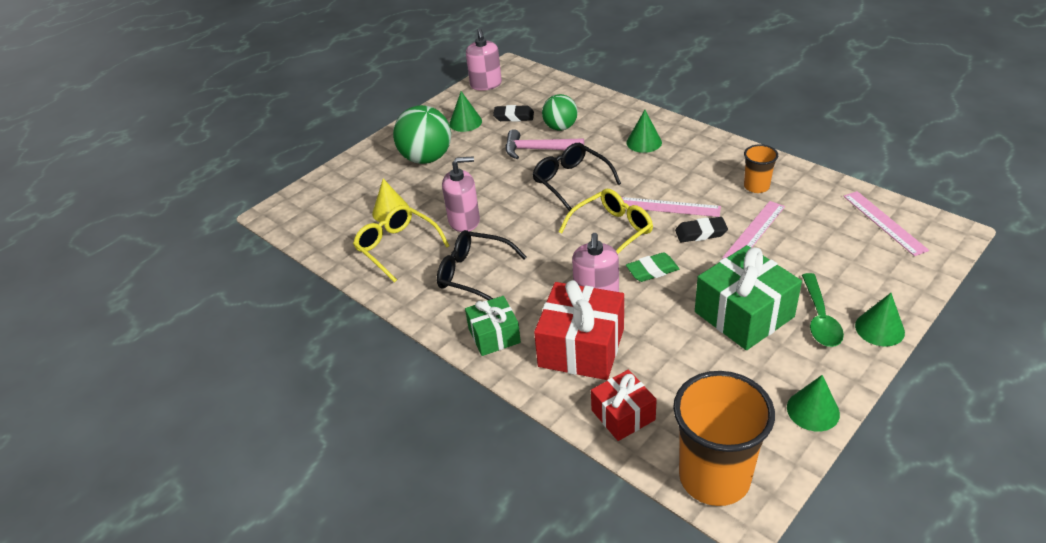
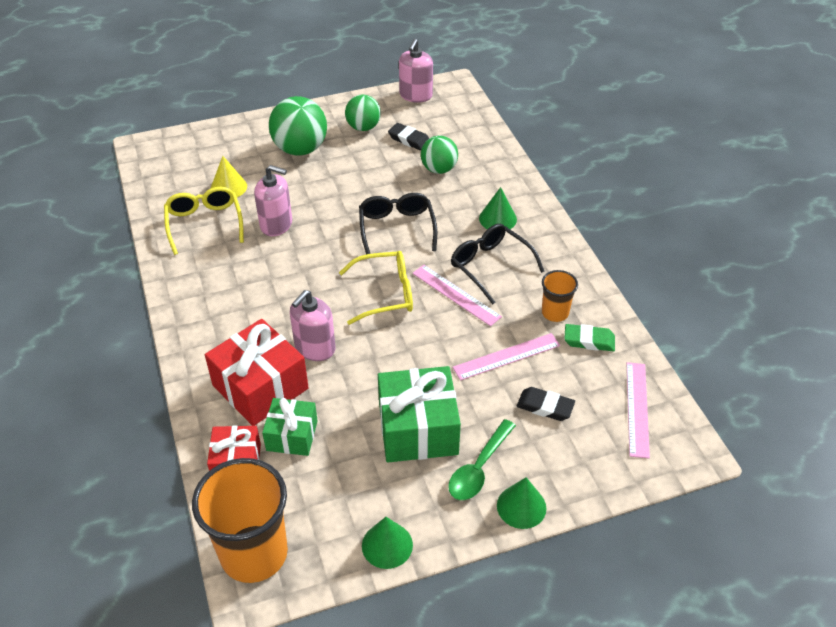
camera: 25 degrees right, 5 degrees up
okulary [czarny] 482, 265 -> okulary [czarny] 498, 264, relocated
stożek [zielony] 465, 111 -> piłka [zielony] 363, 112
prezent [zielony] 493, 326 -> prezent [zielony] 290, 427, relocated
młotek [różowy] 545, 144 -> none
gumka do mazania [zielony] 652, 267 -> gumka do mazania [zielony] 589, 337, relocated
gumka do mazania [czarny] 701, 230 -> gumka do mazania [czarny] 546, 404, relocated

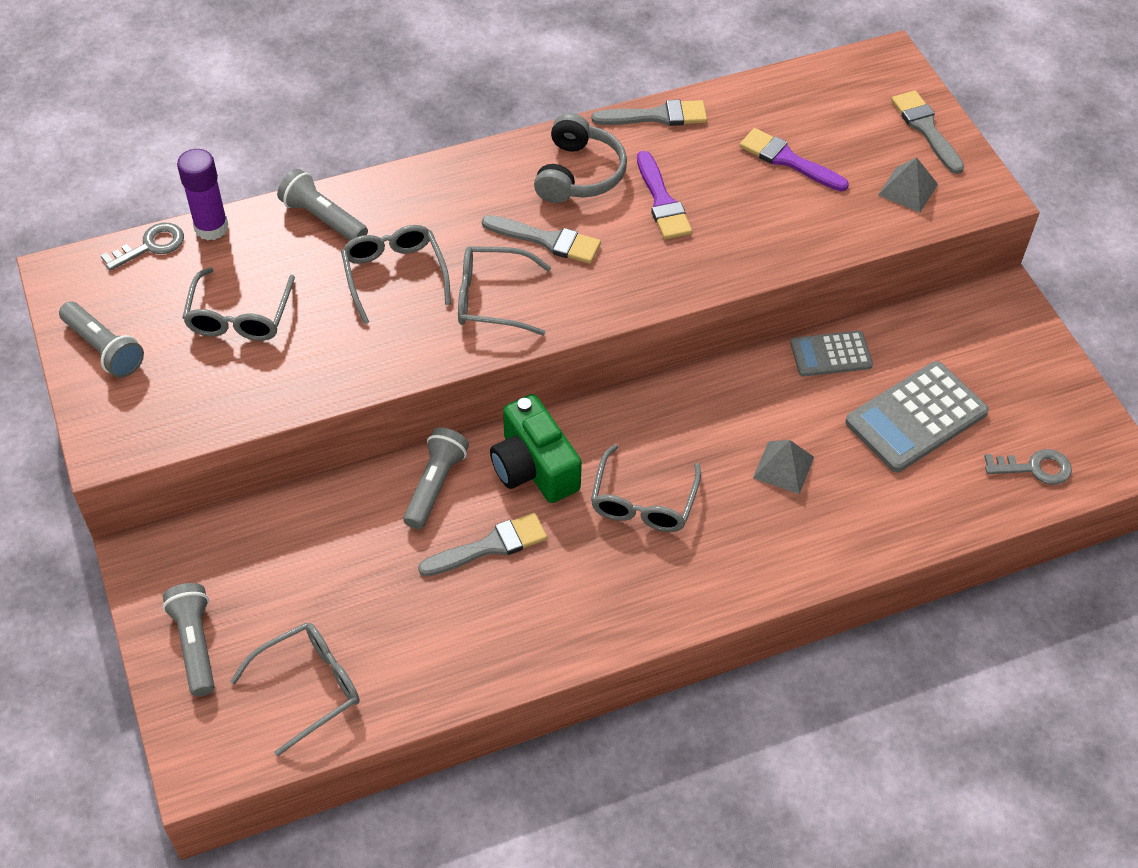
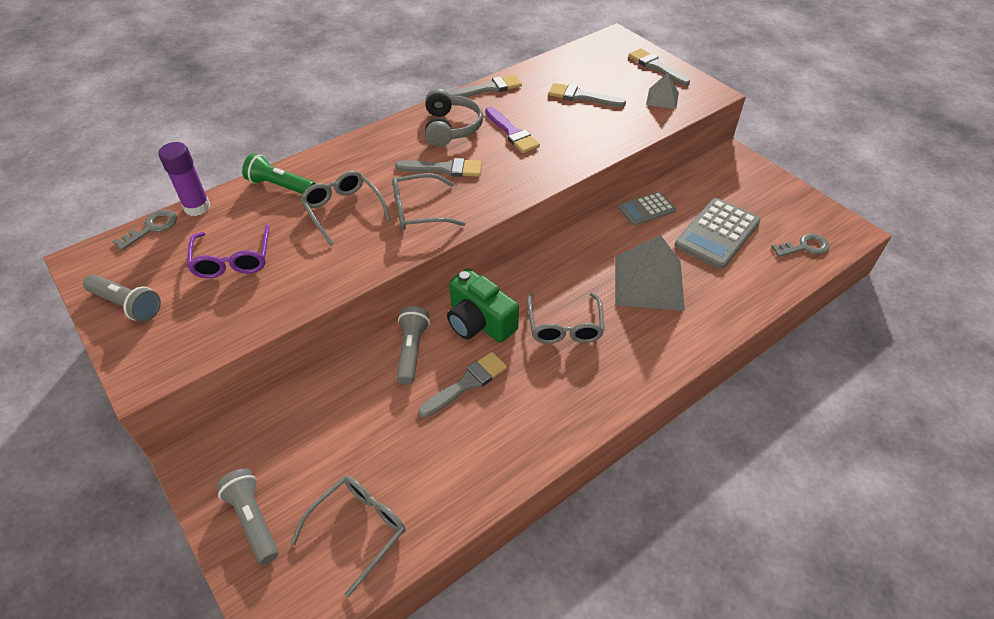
camera: 15 degrees left, 5 degrees down
okulary [szary] 238, 304 -> okulary [fioletowy] 228, 251
latarka [szary] 322, 205 -> latarka [zielony] 279, 173
pędzel [fioletowy] 794, 159 -> pędzel [szary] 587, 95
piramida [szary] 783, 467 -> piramida [szary] 650, 273, x1.94

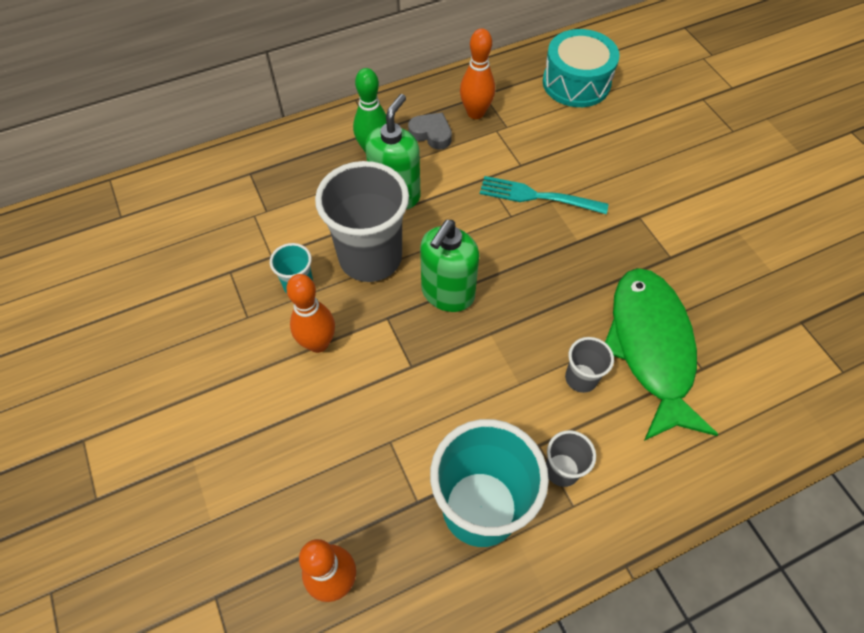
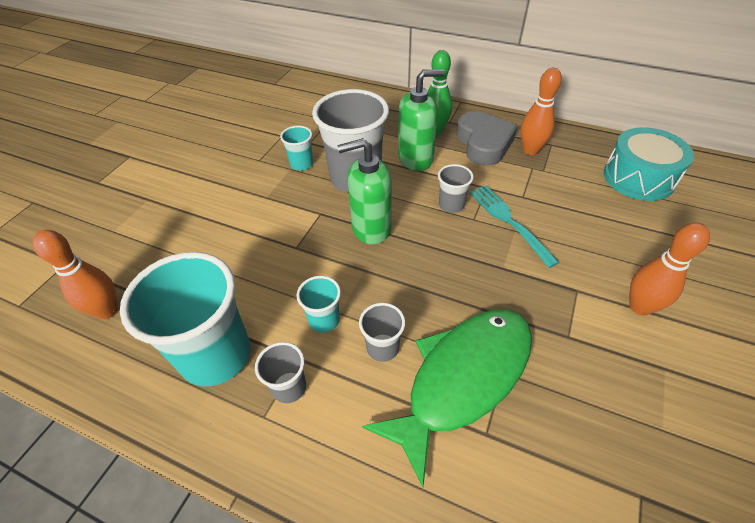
camera: 50 degrees right, 10 degrees down
kręgiel [pomarańczowy] 310, 313 -> kręgiel [pomarańczowy] 669, 269, relocated
serce [szary] 430, 131 -> serce [szary] 487, 138, x1.72
none -> szklanka [turkusowy] 319, 304
none -> szklanka [szary] 456, 188

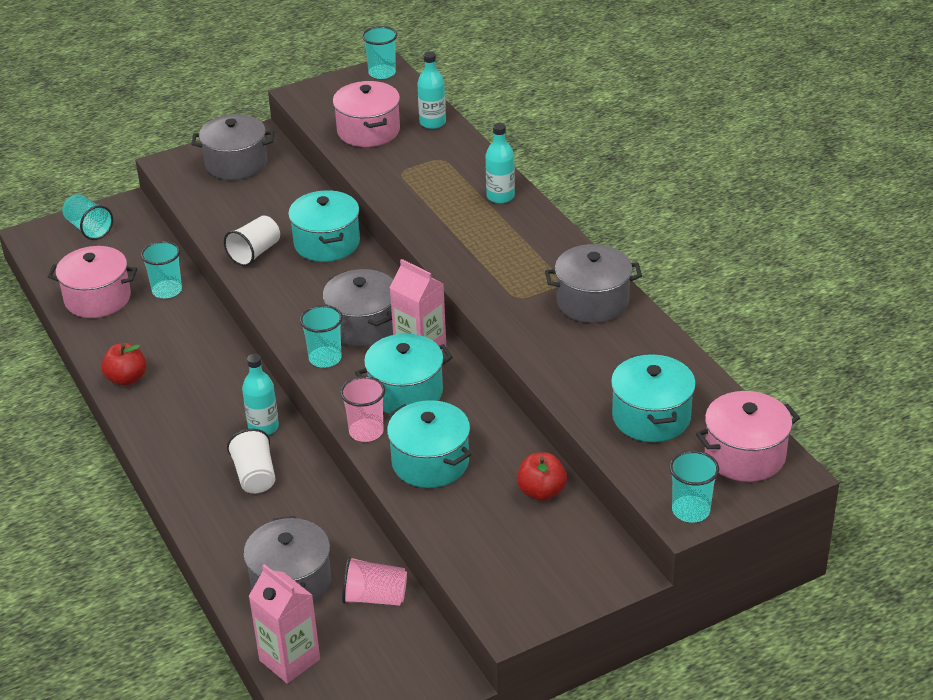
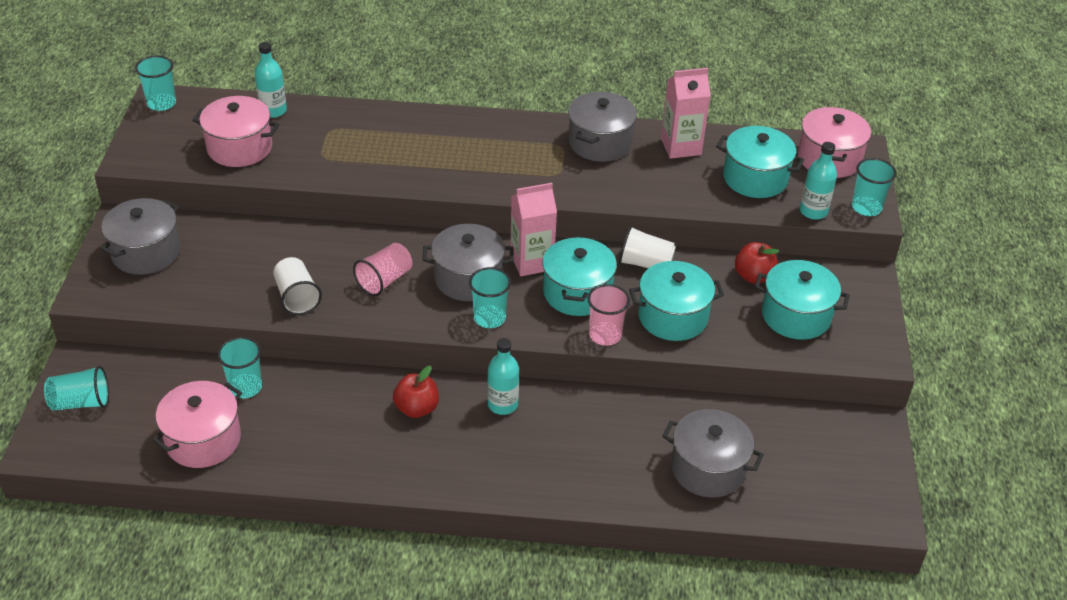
camera: 60 degrees left, 5 degrees up
jabłko [czerwony] 124, 364 -> jabłko [czerwony] 416, 392, relocated
szklanka [biały] 251, 461 -> szklanka [biały] 647, 247, relocated
karton mleka [różowy] 284, 624 -> karton mleka [różowy] 686, 113, relocated
garnek [turkusowy] 324, 226 -> garnek [turkusowy] 802, 300, relocated
szklanka [różowy] 374, 581 -> szklanka [różowy] 382, 269, relocated
butelka [turkusowy] 500, 163 -> butelka [turkusowy] 818, 181, relocated

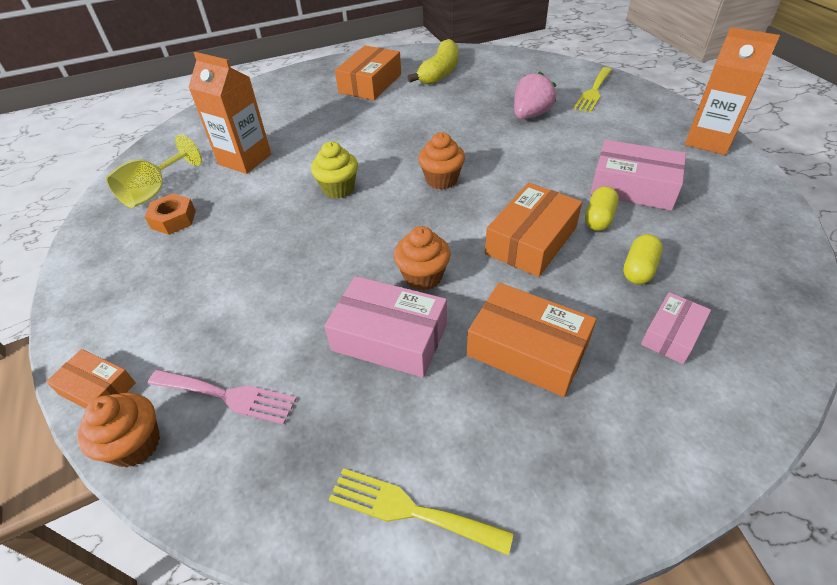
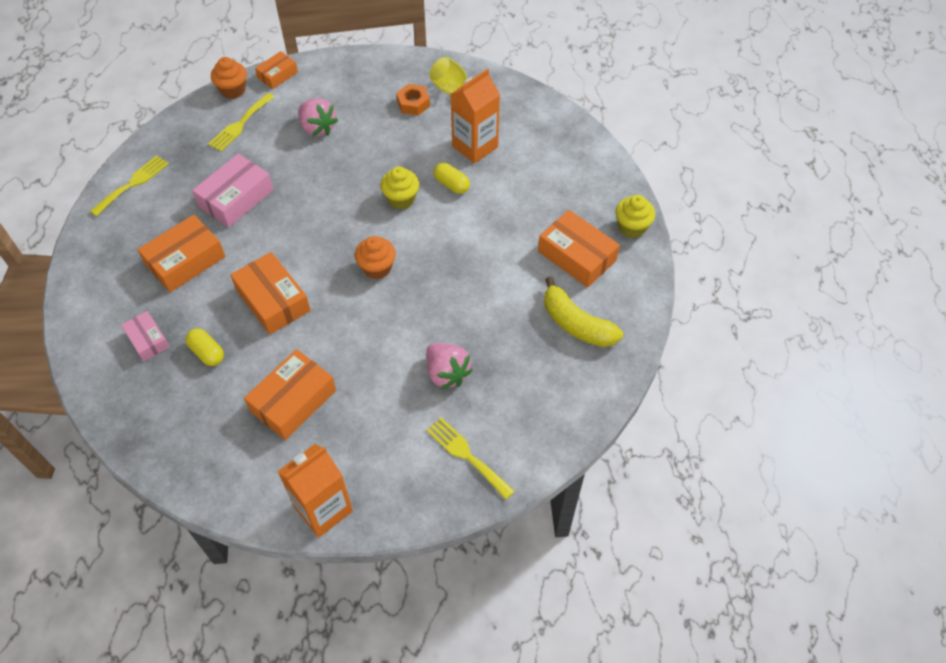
camera: 105 degrees right, 10 degrees up
widelec [różowy] 222, 397 -> widelec [żółty] 241, 122
muffinka [pomarańczowy] 422, 258 -> none
kapsułka [żółty] 602, 208 -> kapsułka [żółty] 452, 178, relocated
pudełko [różowy] 638, 175 -> pudełko [pomarańczowy] 290, 394
none -> truskawka [różowy] 318, 117
none -> muffinka [żółty] 635, 216

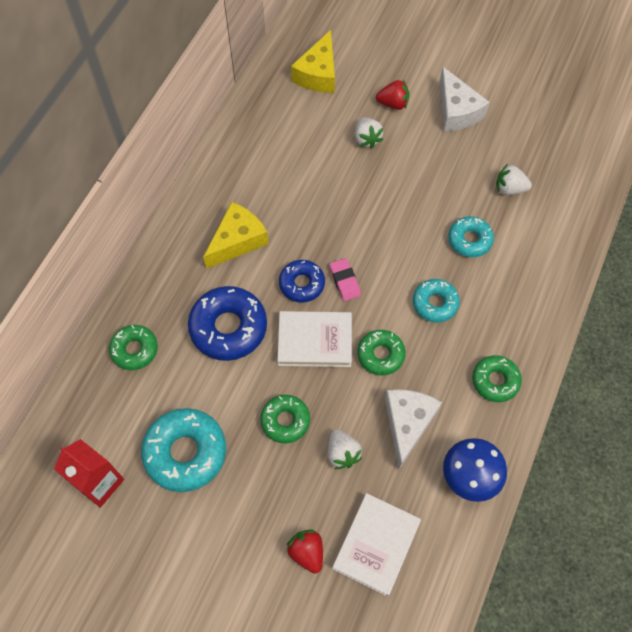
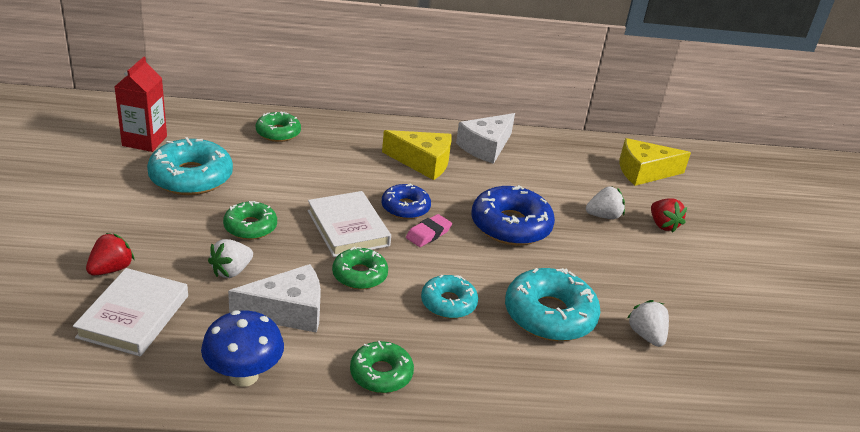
camera: 60 degrees right, 30 degrees down
donut [niebieski] 227, 323 -> donut [niebieski] 513, 215, relocated
książka [biały] 376, 544 -> książka [biały] 130, 312, 75 degrees counterclockwise
truskawka [biały] 369, 133 -> truskawka [biały] 605, 202, 150 degrees counterclockwise
ser [biały] 465, 99 -> ser [biały] 485, 138, relocated
donut [turkusowy] 471, 236 -> donut [turkusowy] 552, 304, x1.66

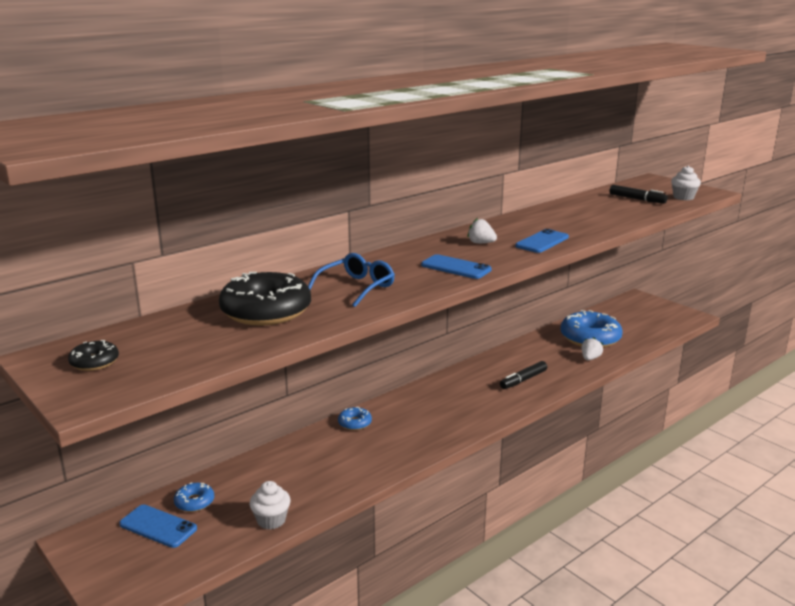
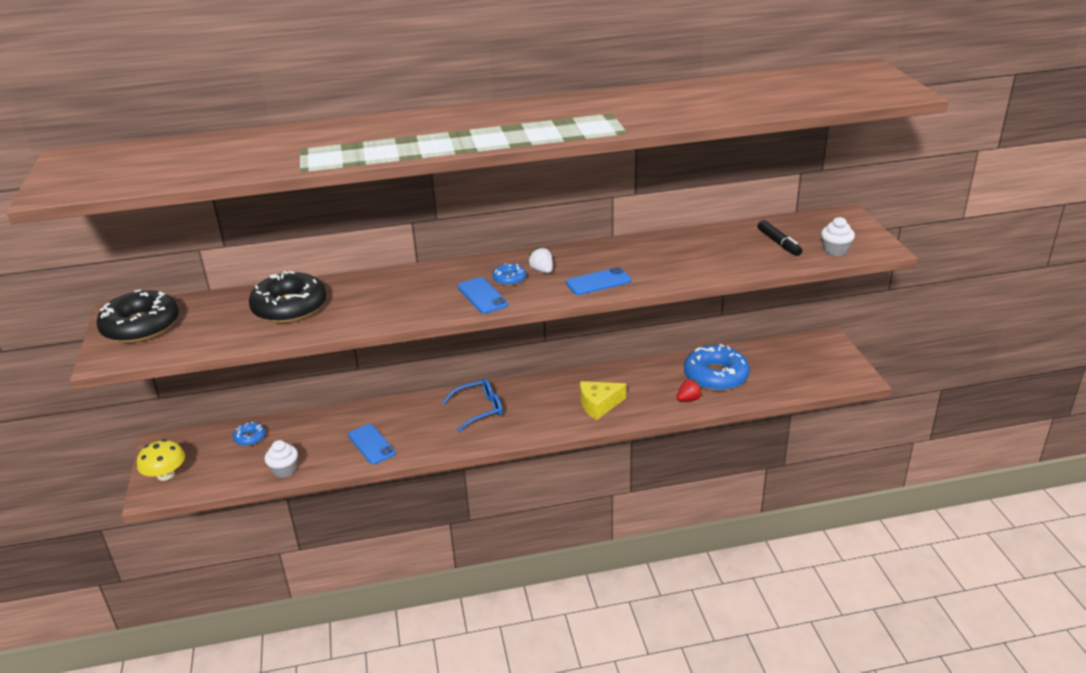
camera: 30 degrees right, 10 degrees up
donut [czarny] 93, 355 -> donut [czarny] 137, 316, x2.17
telefon [niebieski] 158, 526 -> telefon [niebieski] 372, 444, relocated
okulary [niebieski] 351, 280 -> okulary [niebieski] 472, 405, relocated
donut [niebieski] 355, 418 -> donut [niebieski] 509, 274, relocated
flamaster [czarny] 523, 375 -> ser [żółty] 603, 400
truskawka [biały] 592, 348 -> truskawka [czerwony] 689, 390
none -> grzyb [żółty] 161, 460

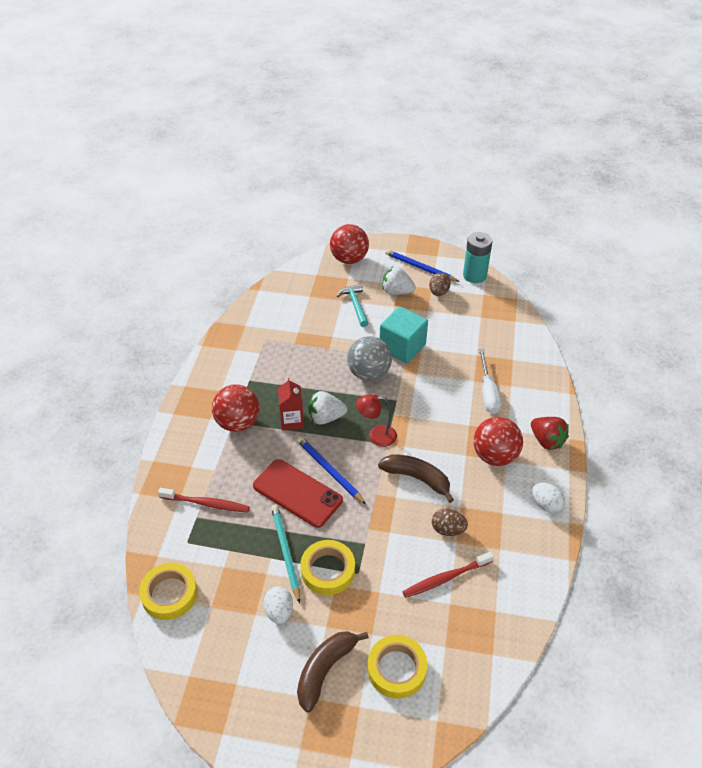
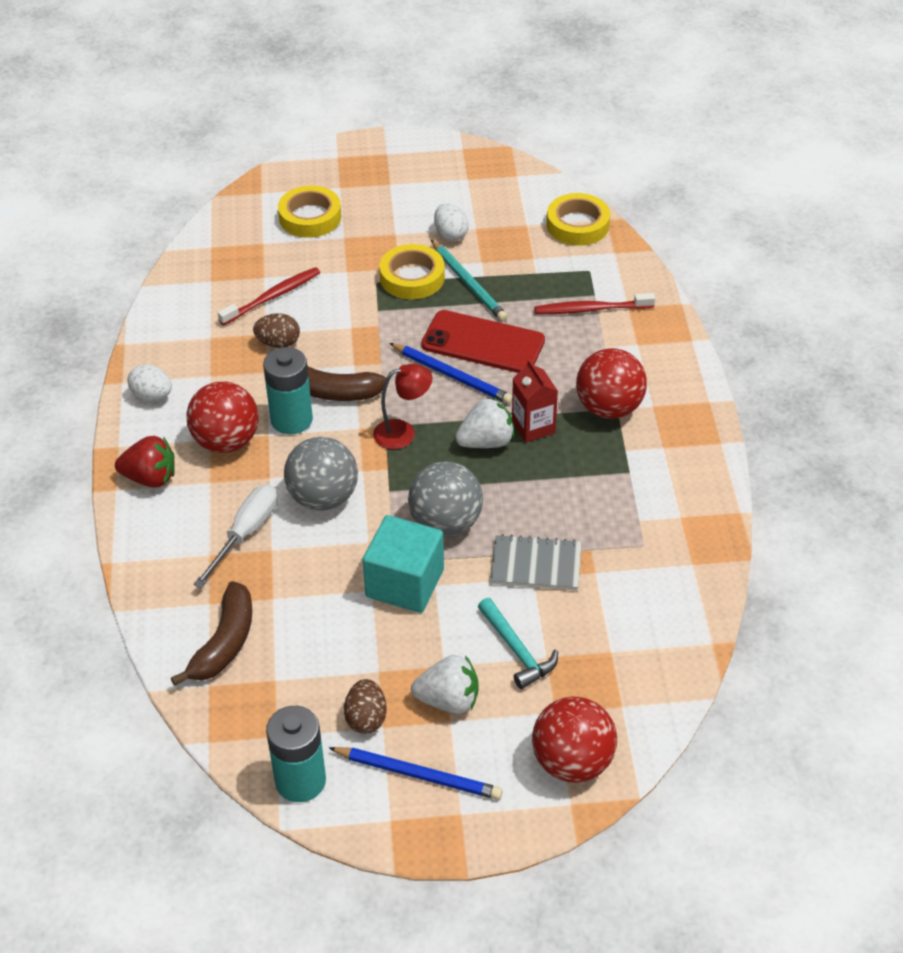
camera: 165 degrees right, 0 degrees up
banan [brązowy] 333, 671 -> banan [brązowy] 211, 633, relocated
śrubokręt [biały] 490, 381 -> śrubokręt [biały] 236, 536, 45 degrees clockwise
truskawka [czerwony] 550, 433 -> truskawka [czerwony] 145, 462, 150 degrees clockwise
none -> bateria [turkusowy] 288, 390
none -> piłka [szary] 321, 474
none -> zeszyt [szary] 536, 562

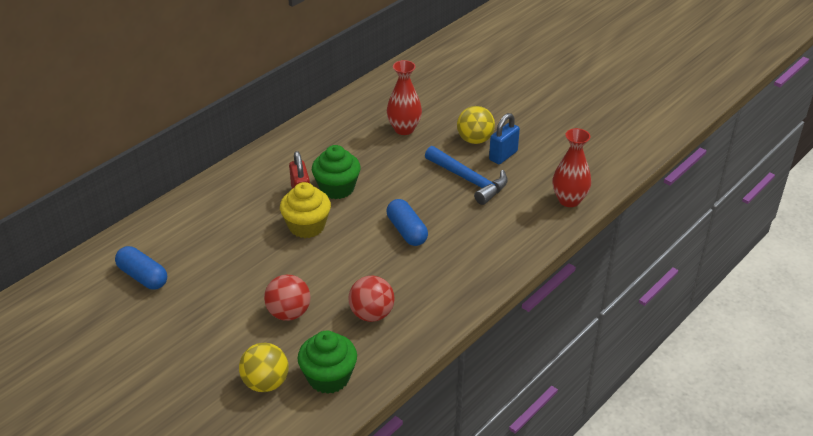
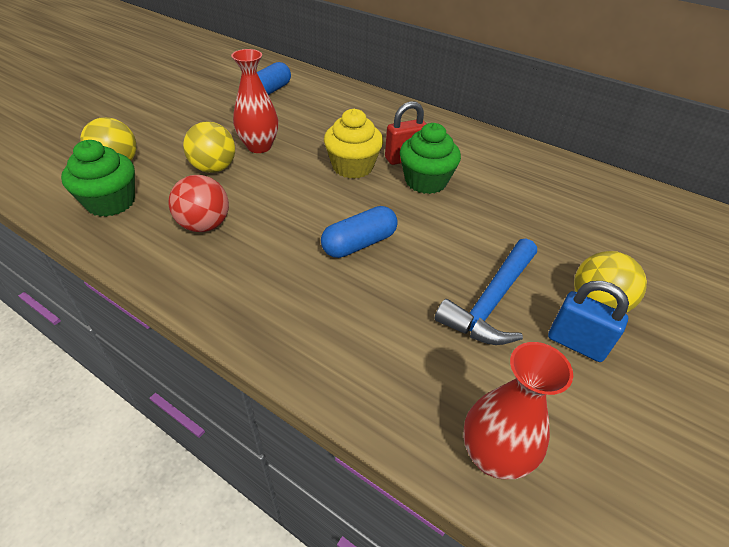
camera: 80 degrees right, 5 degrees up
piłka [czerwony] 287, 297 -> piłka [żółty] 209, 147
wazon [czerwony] 404, 97 -> wazon [czerwony] 254, 101, relocated

